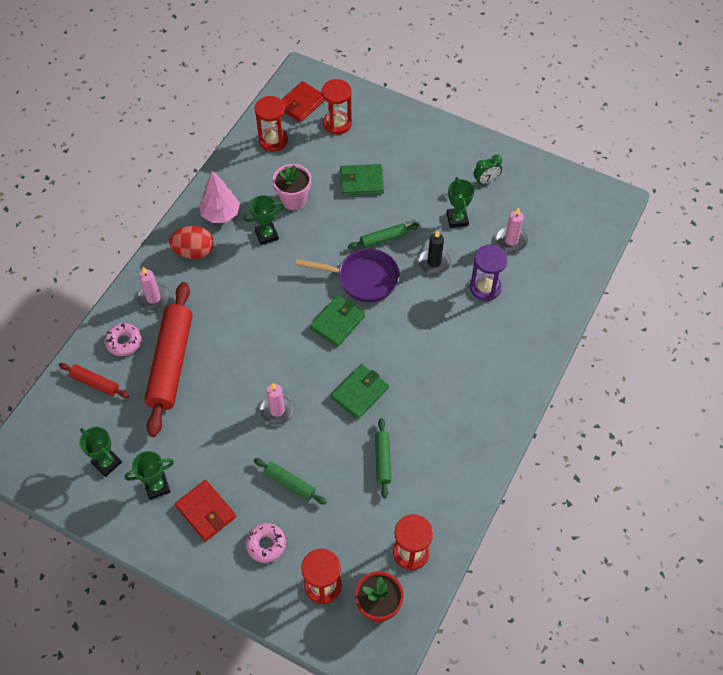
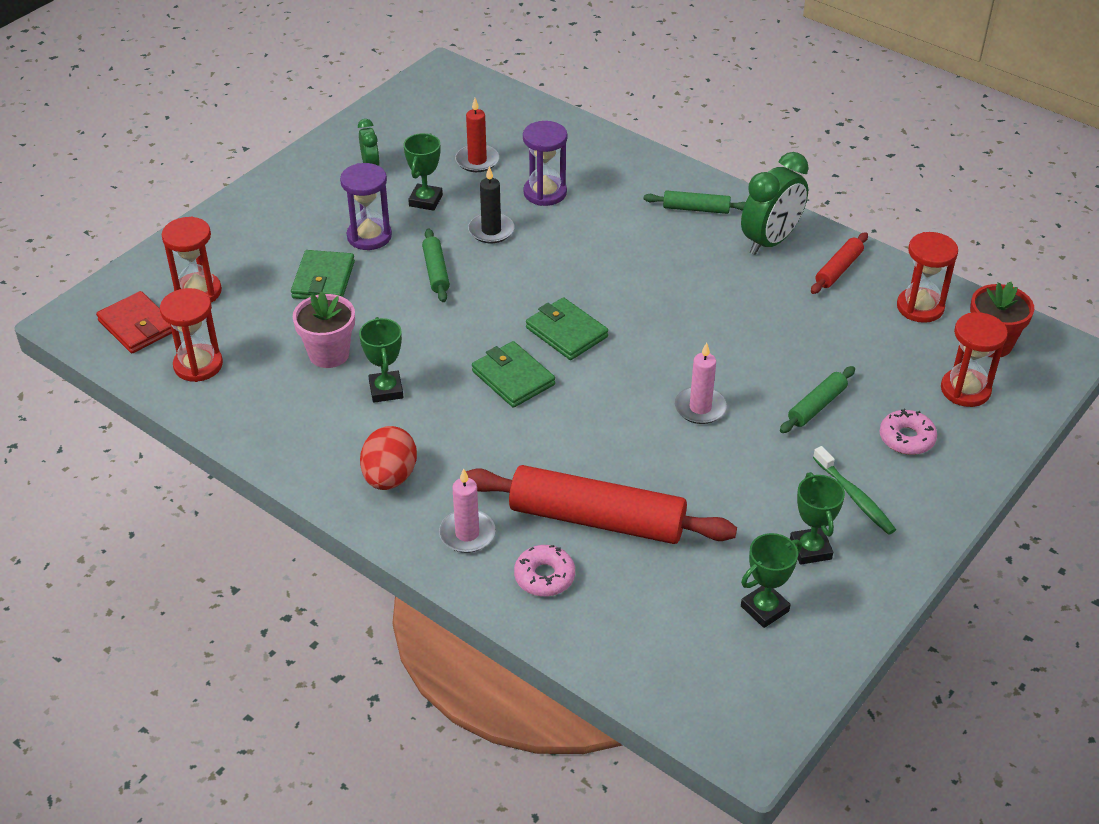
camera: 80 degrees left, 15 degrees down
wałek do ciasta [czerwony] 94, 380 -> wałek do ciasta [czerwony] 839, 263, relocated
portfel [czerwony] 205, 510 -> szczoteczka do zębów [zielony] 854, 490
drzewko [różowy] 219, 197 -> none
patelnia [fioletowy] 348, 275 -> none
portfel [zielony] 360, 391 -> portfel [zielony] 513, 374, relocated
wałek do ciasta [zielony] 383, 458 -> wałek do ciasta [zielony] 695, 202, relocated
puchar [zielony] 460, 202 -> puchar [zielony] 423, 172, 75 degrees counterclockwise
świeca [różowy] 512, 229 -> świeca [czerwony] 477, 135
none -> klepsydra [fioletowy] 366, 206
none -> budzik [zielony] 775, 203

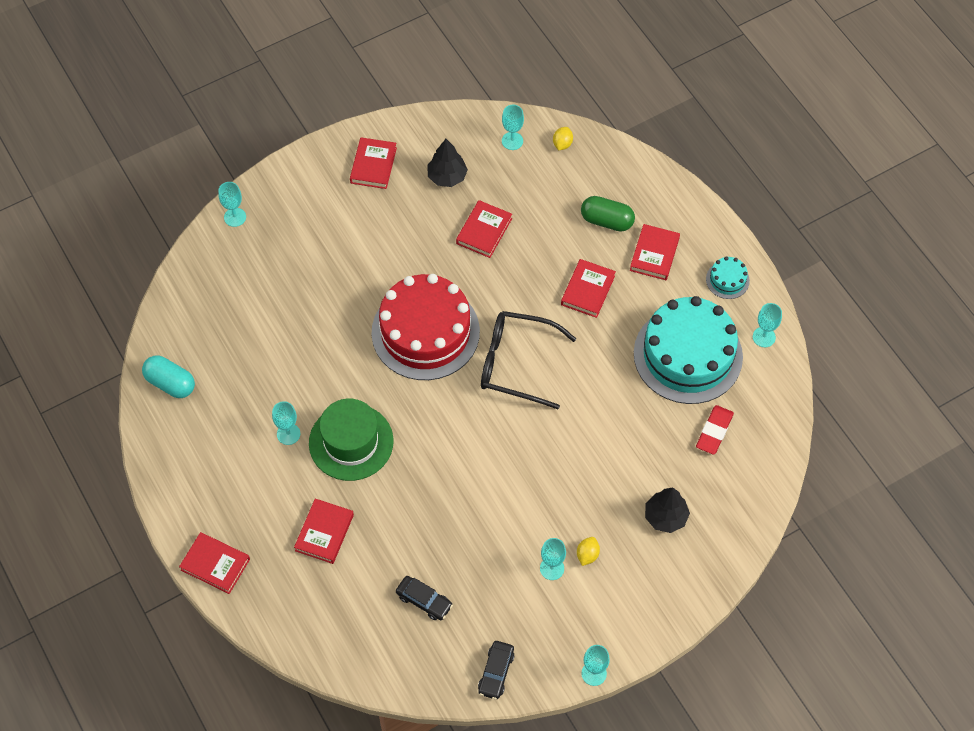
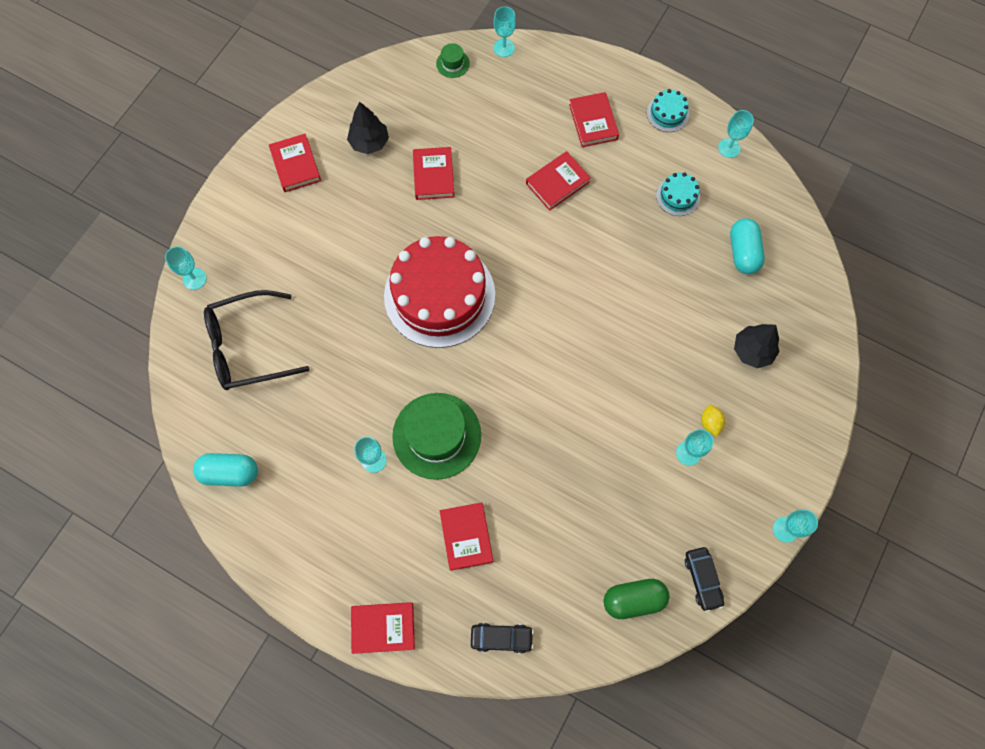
camera: 30 degrees left, 10 degrees up
samochód [czarny] 424, 598 -> samochód [czarny] 502, 638, relocated
okulary [czarny] 529, 360 -> okulary [czarny] 257, 340, relocated
kielich [turkusowy] 513, 127 -> kielich [turkusowy] 505, 31, relocated
cytryna [żółty] 563, 138 -> kapelusz [zielony] 453, 60
książka [czerwony] 588, 288 -> książka [czerwony] 558, 181, 60 degrees clockwise
kapsułka [zielony] 608, 214 -> kapsułka [zielony] 636, 599, relocated
tort [turkusowy] 688, 350 -> tort [turkusowy] 678, 194, x0.41
gumka do mazania [czerwony] 715, 430 -> kapsułka [turkusowy] 747, 246

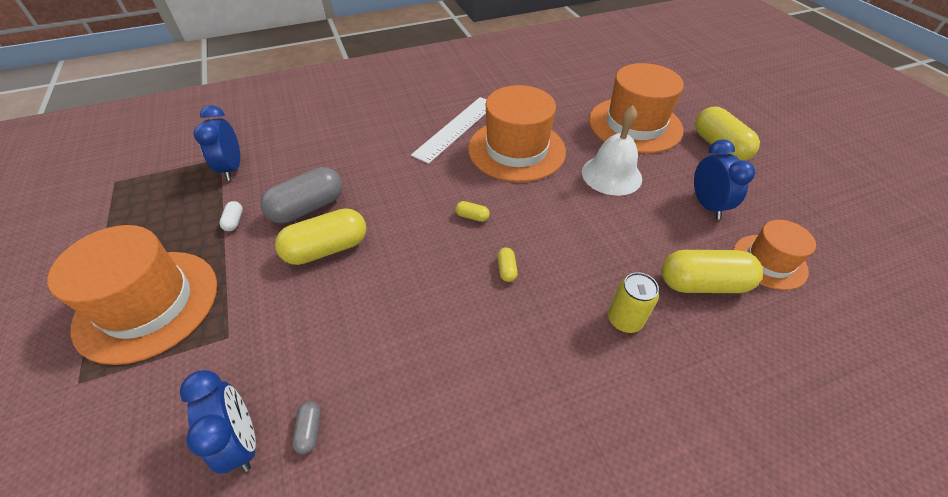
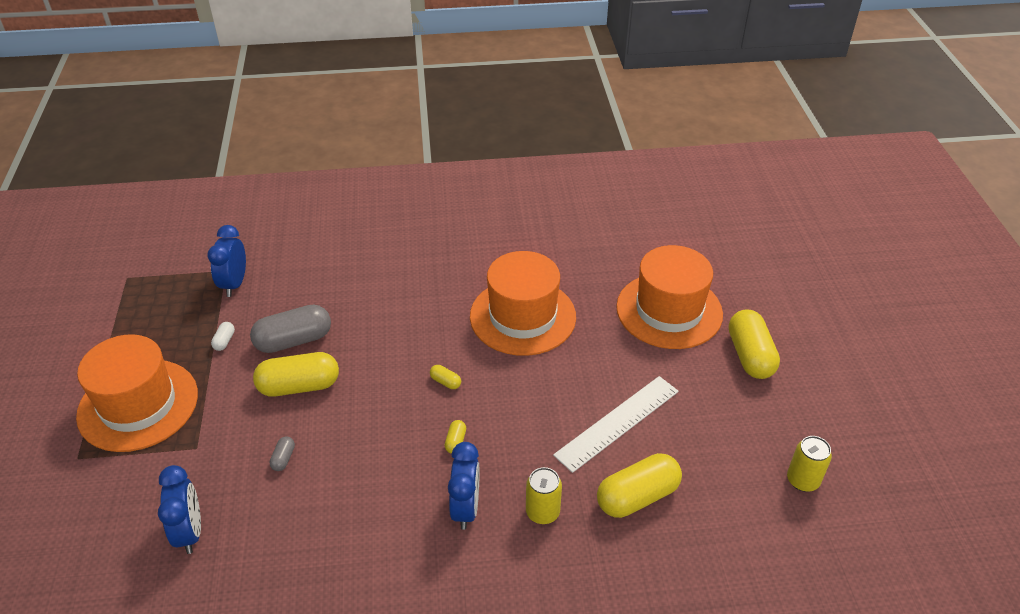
camera: 15 degrees right, 5 degrees down
kapsułka [szary] 306, 427 -> kapsułka [szary] 282, 453, relocated
linijka [biały] 449, 130 -> linijka [biały] 616, 424, relocated
dzwonek [biały] 612, 151 -> none
kapsułka [żółty] 712, 271 -> kapsułka [żółty] 639, 485, 45 degrees counterclockwise
budzik [niebieski] 724, 179 -> budzik [niebieski] 464, 486, relocated
kapelusz [pomarańczowy] 774, 255 -> none
none -> puszka [żółty] 809, 464

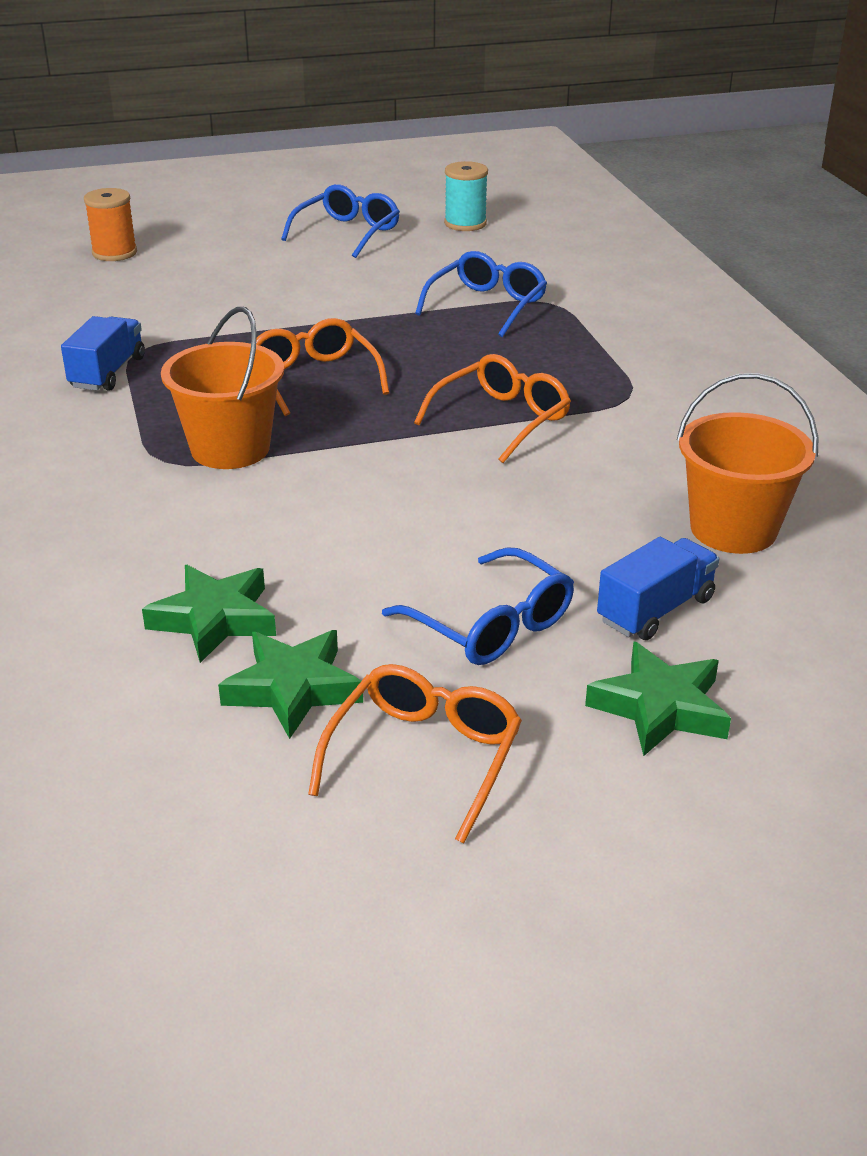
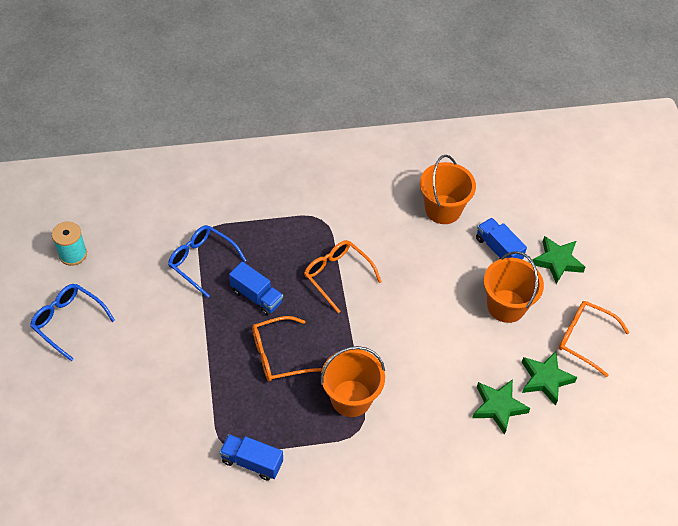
camera: 85 degrees left, 20 degrees up
szpulka [pomarańczowy] 110, 224 -> none
okulary [niebieski] 478, 606 -> wiadro [pomarańczowy] 514, 287
none -> ciężarówka [niebieski] 256, 289

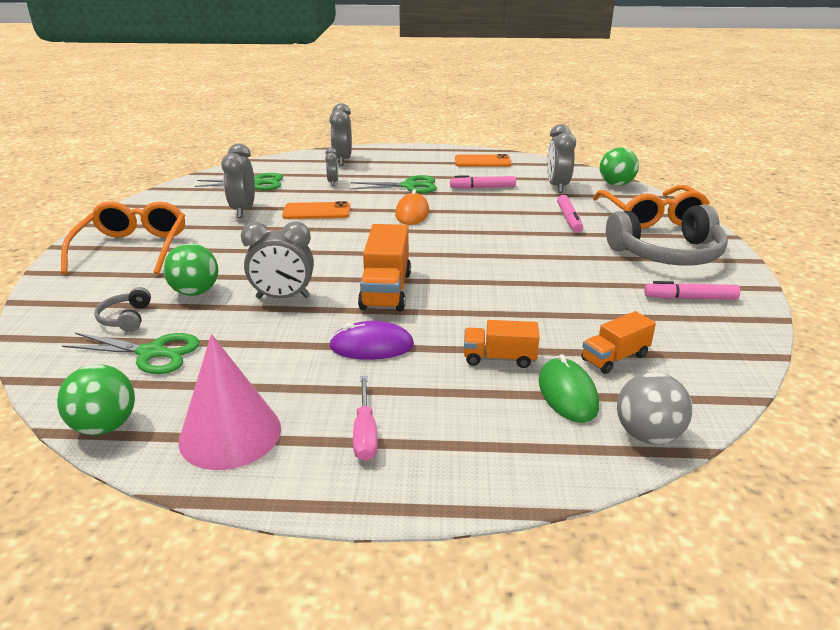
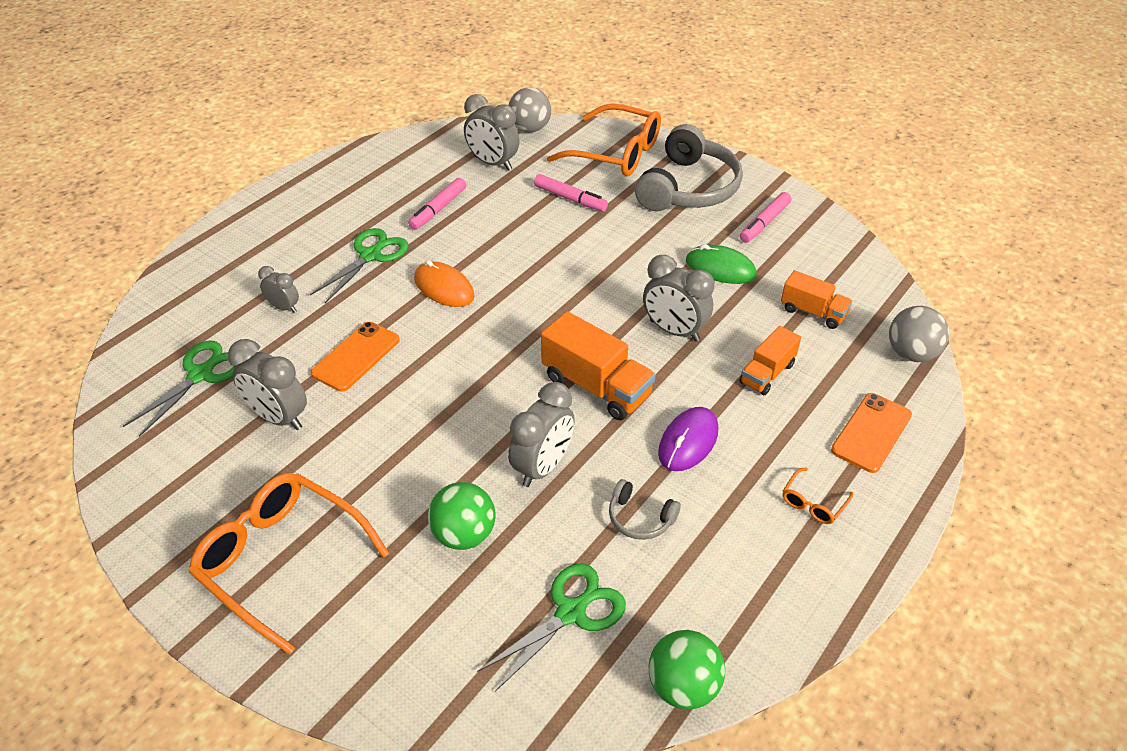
camera: 55 degrees left, 15 degrees up
słuchawki [szary] 122, 309 -> słuchawki [szary] 645, 509, relocated
stożek [różowy] 229, 402 -> none
budzik [szary] 340, 134 -> budzik [szary] 678, 298, relocated
śrubokręt [różowy] 365, 418 -> okulary [pomarańczowy] 818, 495
telefon [pomarańczowy] 483, 160 -> telefon [pomarańczowy] 871, 433, relocated
myszka [zielony] 569, 388 -> myszka [zielony] 721, 264, relocated
ciężarówka [pomarańczowy] 619, 342 -> ciężarówka [pomarańczowy] 816, 299, 60 degrees counterclockwise
piłka [zielony] 619, 166 -> piłka [szary] 529, 110

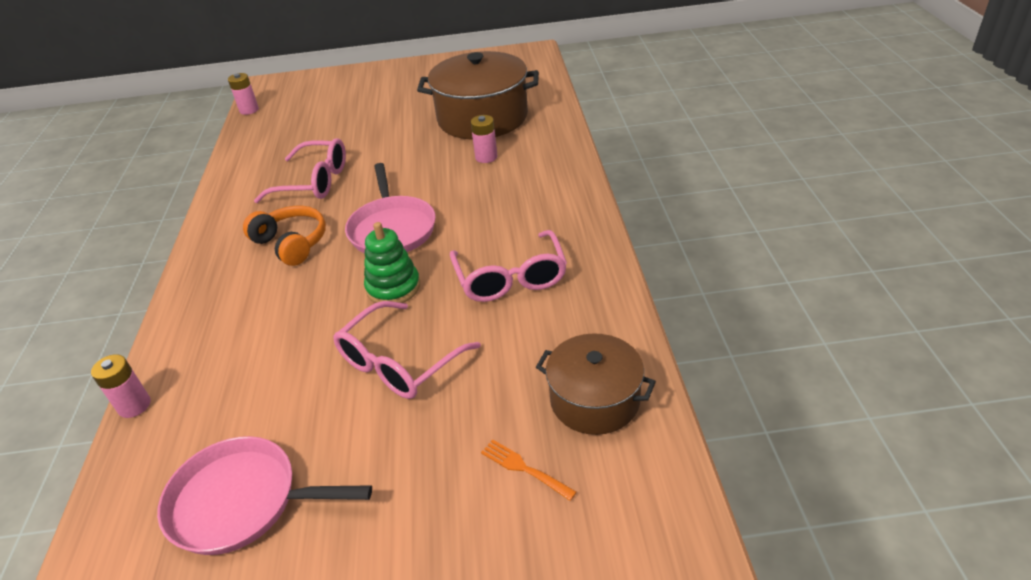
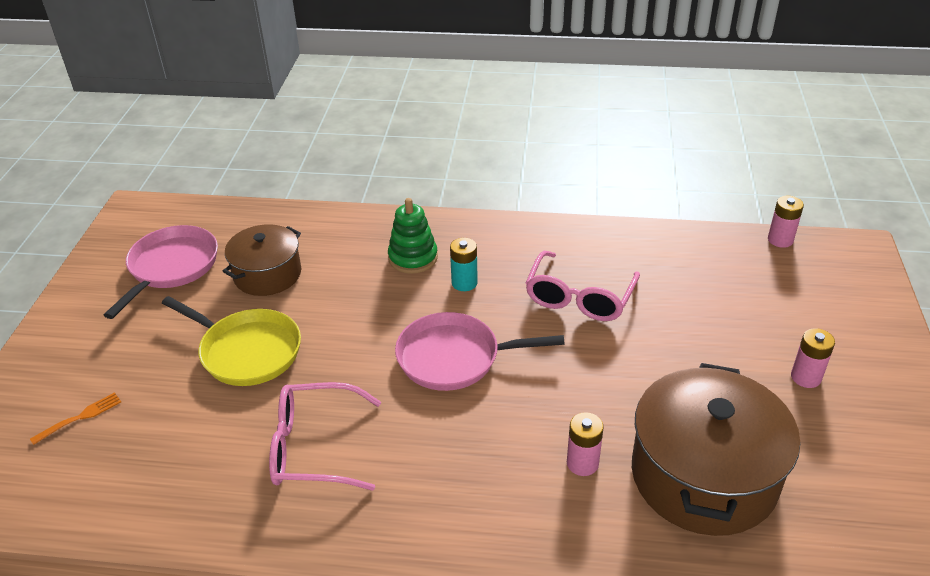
camera: 100 degrees right, 0 degrees up
bateria [różowy] 121, 386 -> bateria [różowy] 813, 358, relocated
słuchawki [pomarańczowy] 284, 236 -> bateria [turkusowy] 464, 264
okulary [różowy] 407, 350 -> patelnia [żółty] 231, 341
zabawka nakładanka [zielony] 392, 262 -> zabawka nakładanka [zielony] 413, 236, relocated
garnek [brązowy] 596, 384 -> garnek [brązowy] 262, 260, relocated

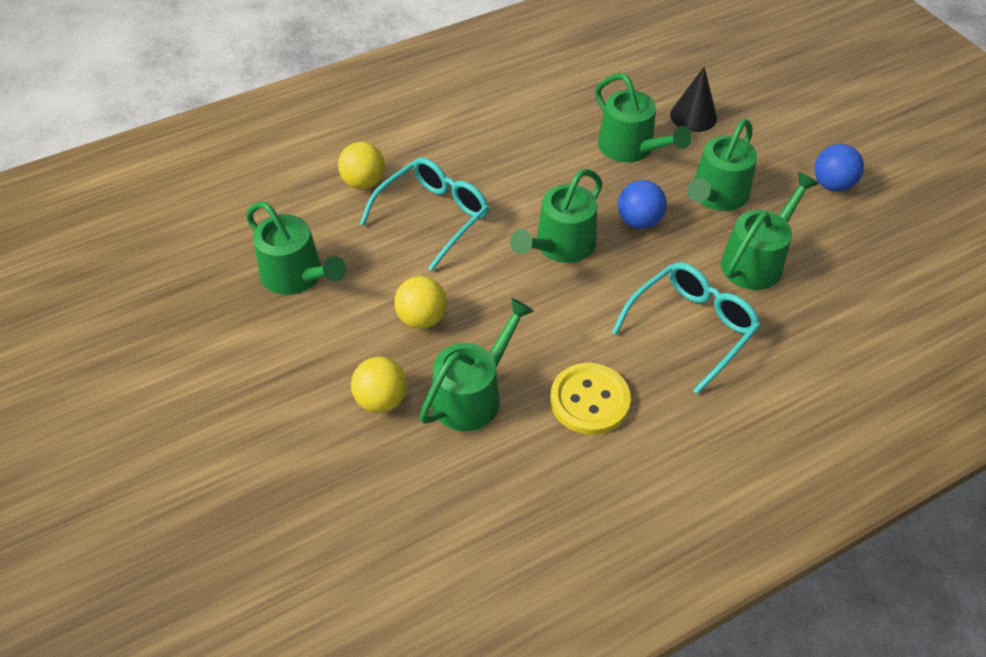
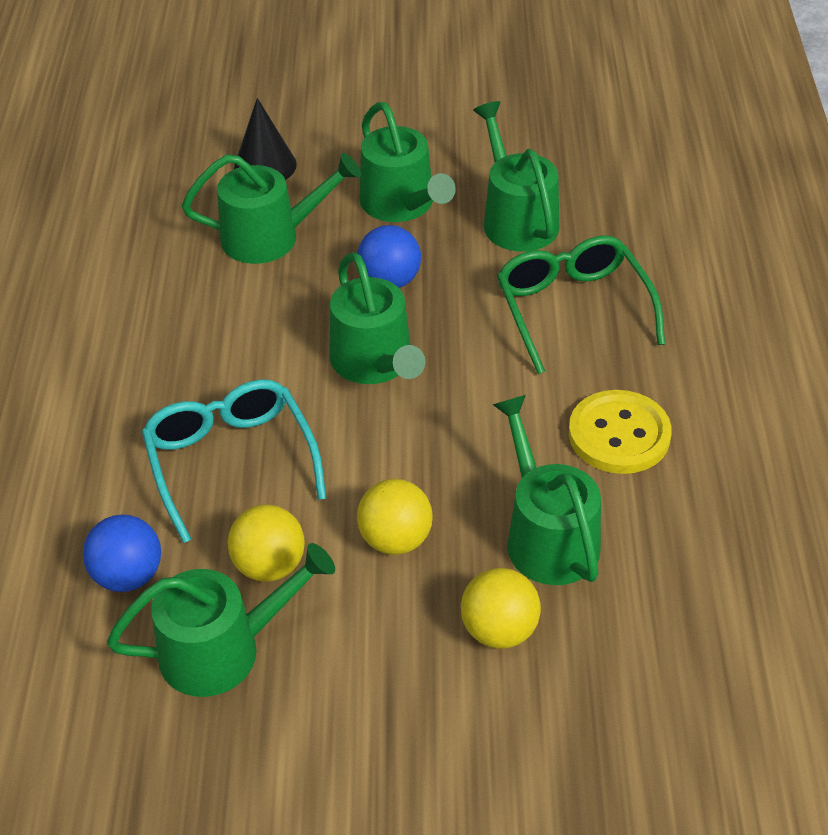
camera: 60 degrees left, 5 degrees down
piłka [żółty] 361, 165 -> piłka [żółty] 266, 543, relocated
okulary [turkusowy] 686, 328 -> okulary [zielony] 581, 304
piłka [niebieski] 839, 168 -> piłka [niebieski] 122, 553, relocated

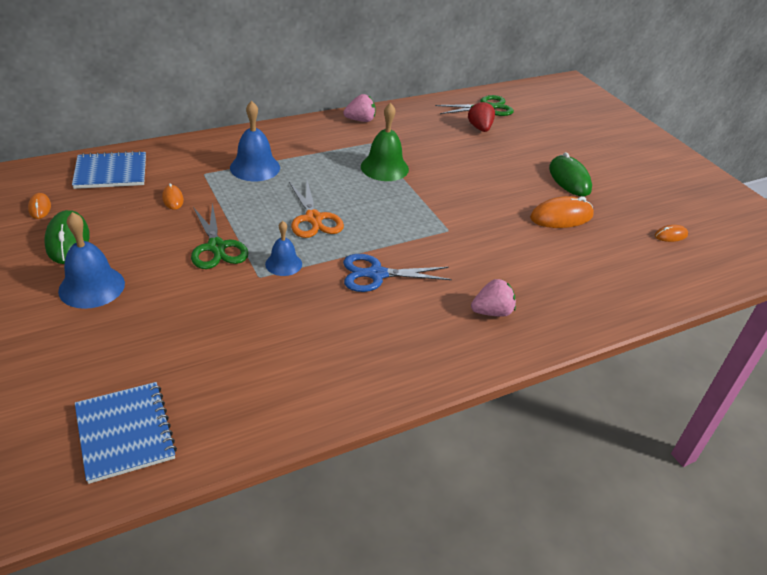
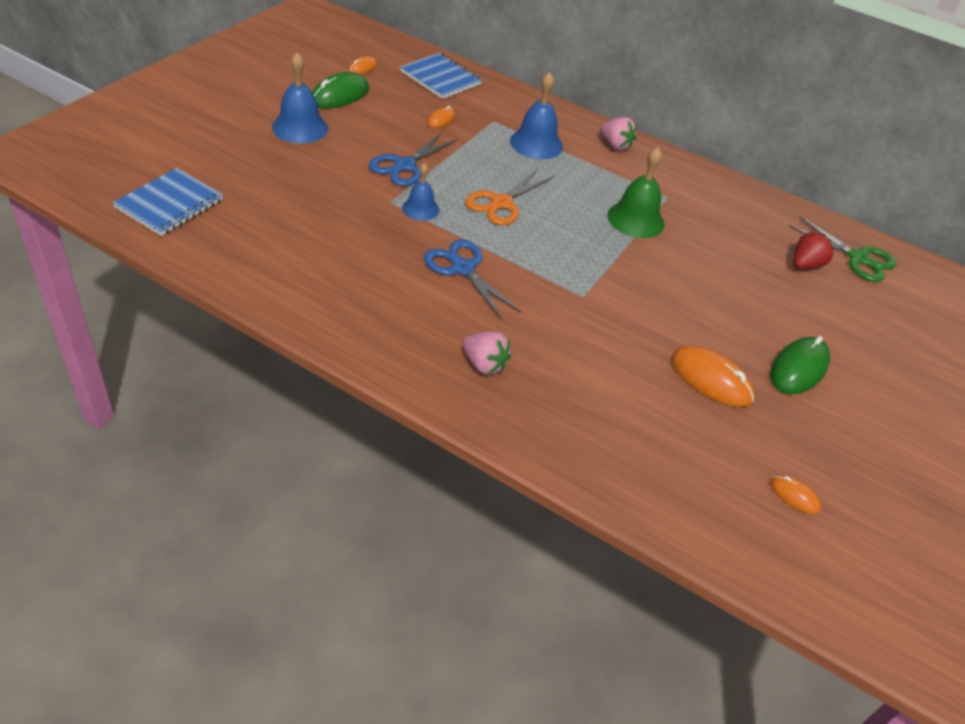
camera: 55 degrees right, 5 degrees up
nożyczki [zielony] 219, 236 -> nożyczki [niebieski] 413, 159
truskawka [różowy] 359, 108 -> truskawka [różowy] 618, 134, relocated

